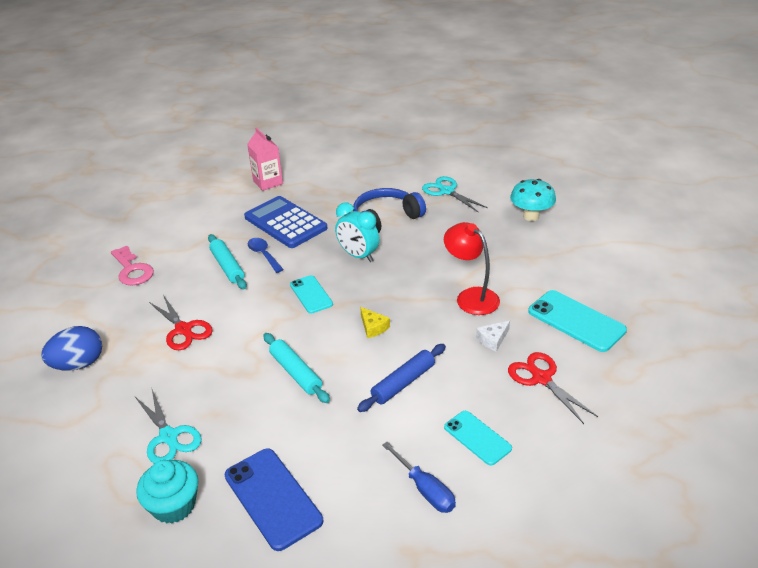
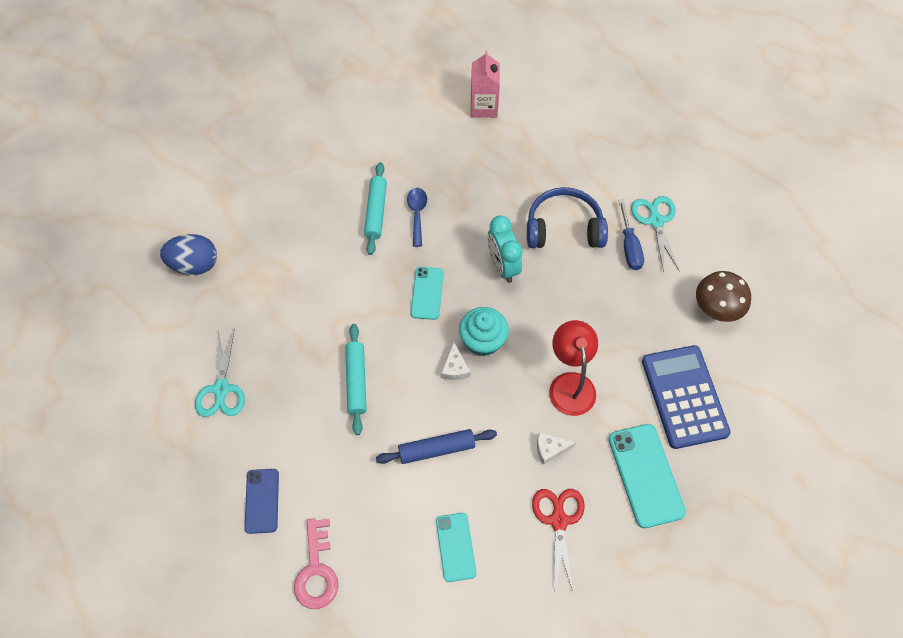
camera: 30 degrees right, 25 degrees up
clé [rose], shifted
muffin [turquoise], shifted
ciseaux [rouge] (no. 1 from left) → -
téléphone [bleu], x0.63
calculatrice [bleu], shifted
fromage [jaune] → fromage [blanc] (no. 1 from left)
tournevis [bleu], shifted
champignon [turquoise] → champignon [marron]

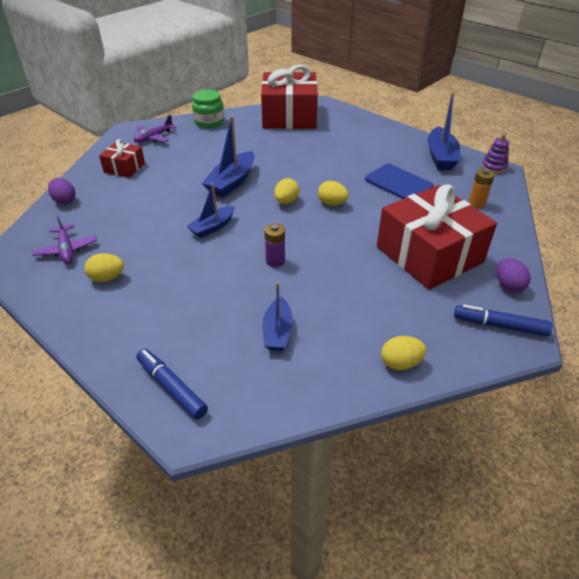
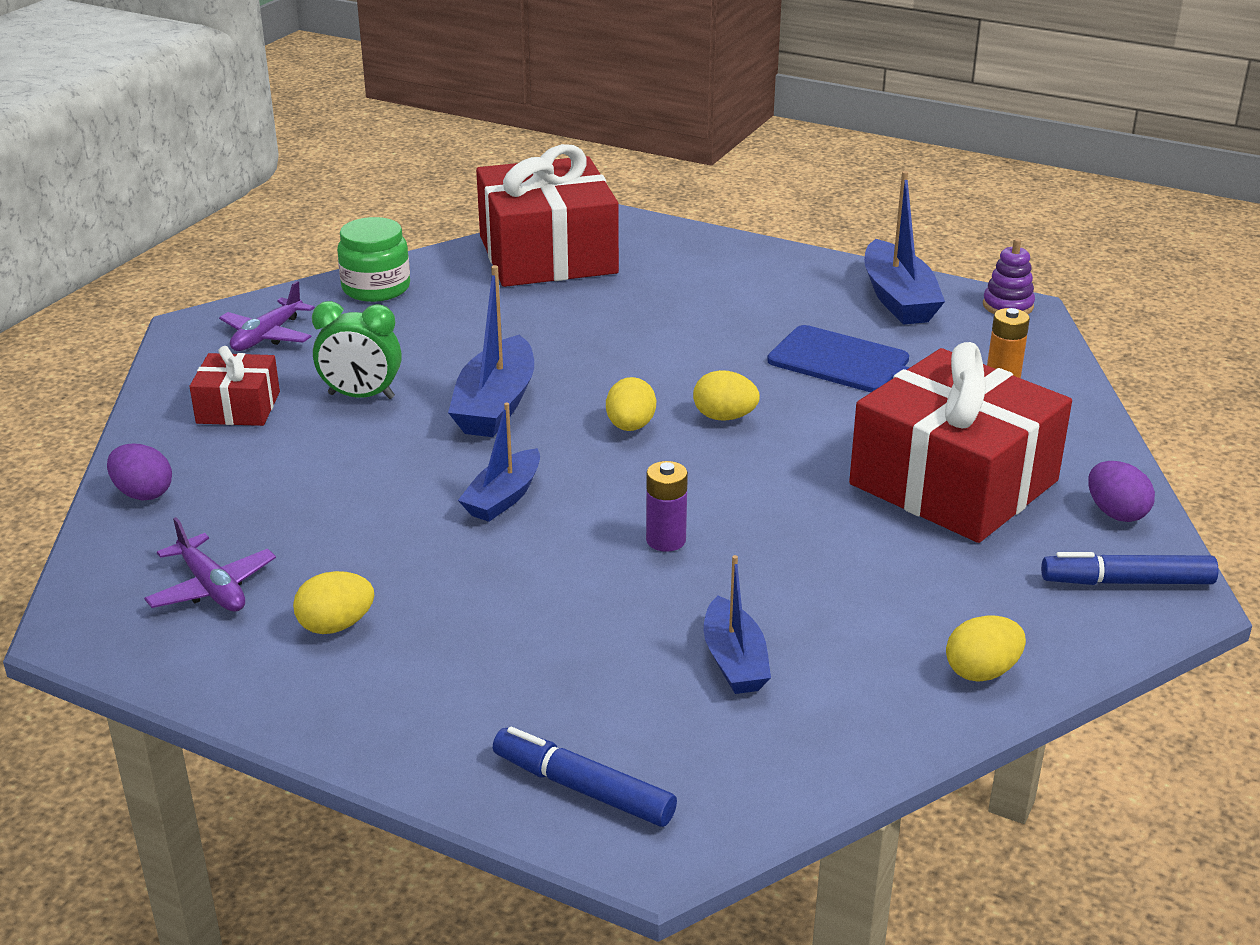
camera: 15 degrees left, 10 degrees down
- → réveil [vert]

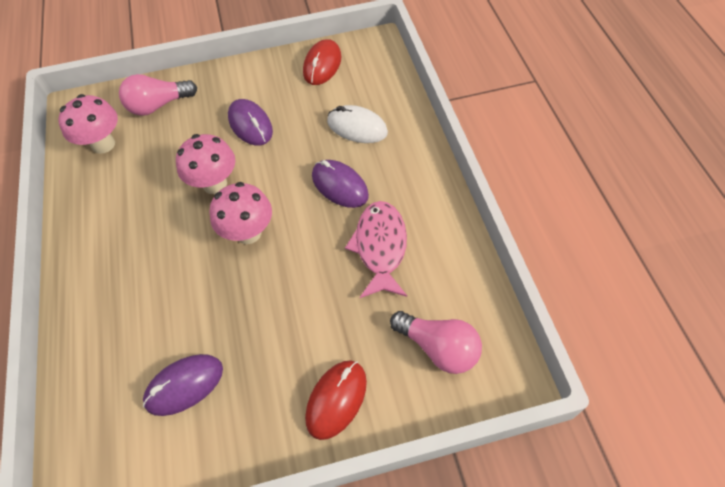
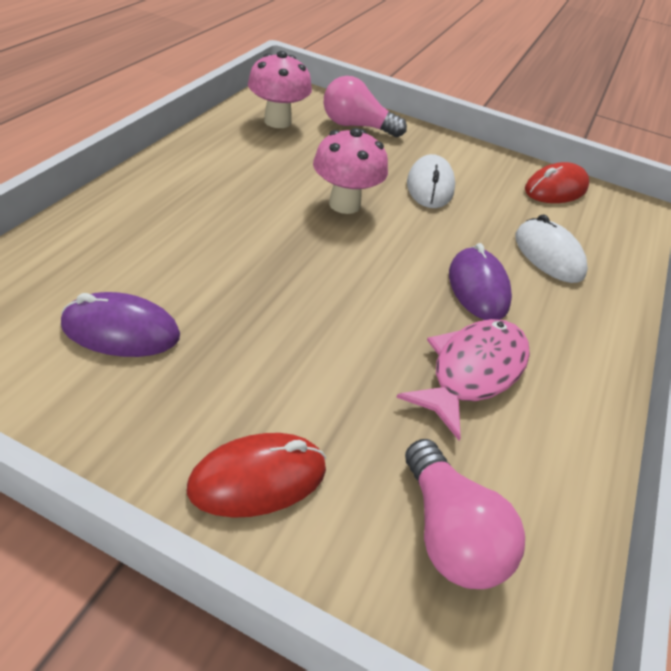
camera: 30 degrees right, 15 degrees down
champignon [rose] (no. 3 from left) → -
souris [violet] (no. 2 from left) → souris [blanc] (no. 1 from left)

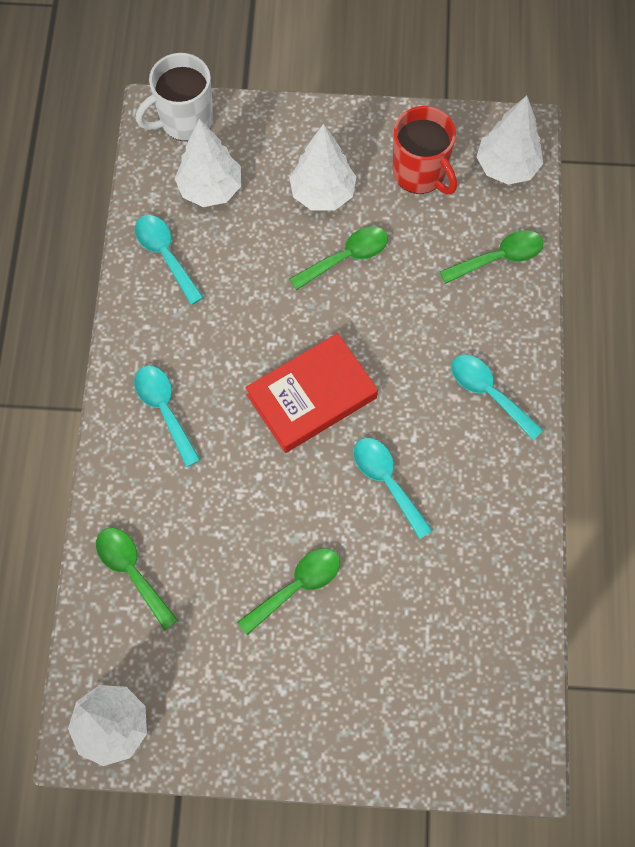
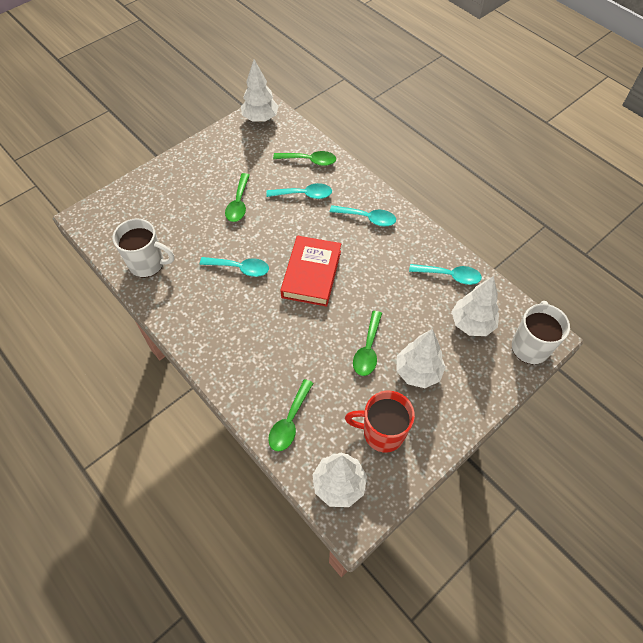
camera: 135 degrees right, 10 degrees down
cuillère [turquoise] (no. 4 from left in the first image) → cuillère [turquoise] (no. 2 from left), shifted
- → tasse [blanc] (no. 1 from left)

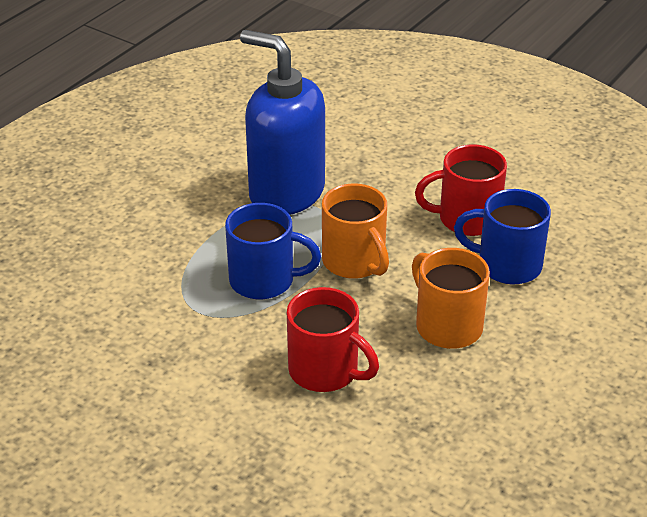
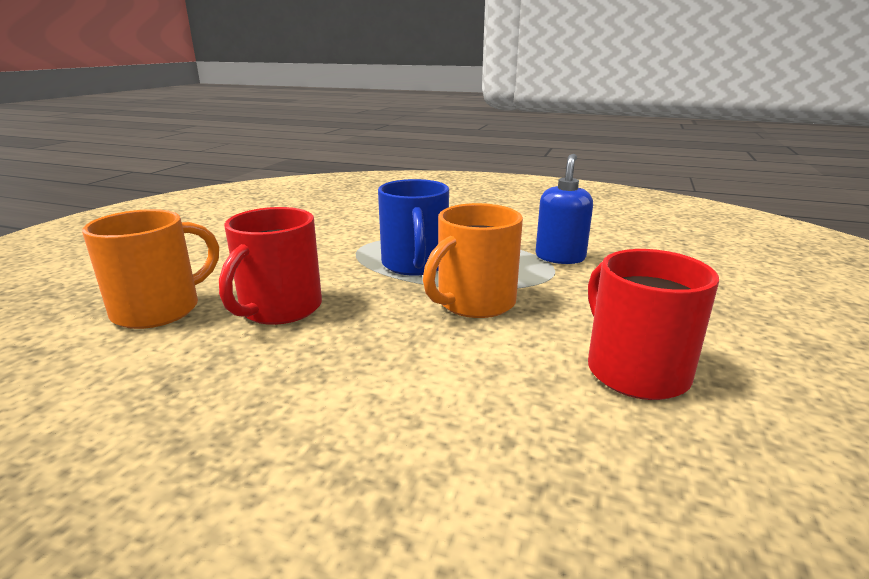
camera: 75 degrees right, 15 degrees down
distributeur de savon [bleu], x0.52
tasse [orange] (no. 2 from left in the first image) → tasse [orange] (no. 1 from left), shifted
tasse [bleu] (no. 2 from left) → -

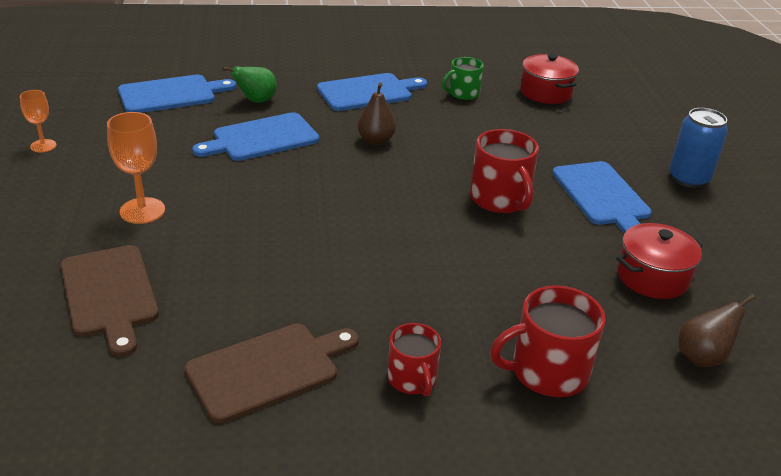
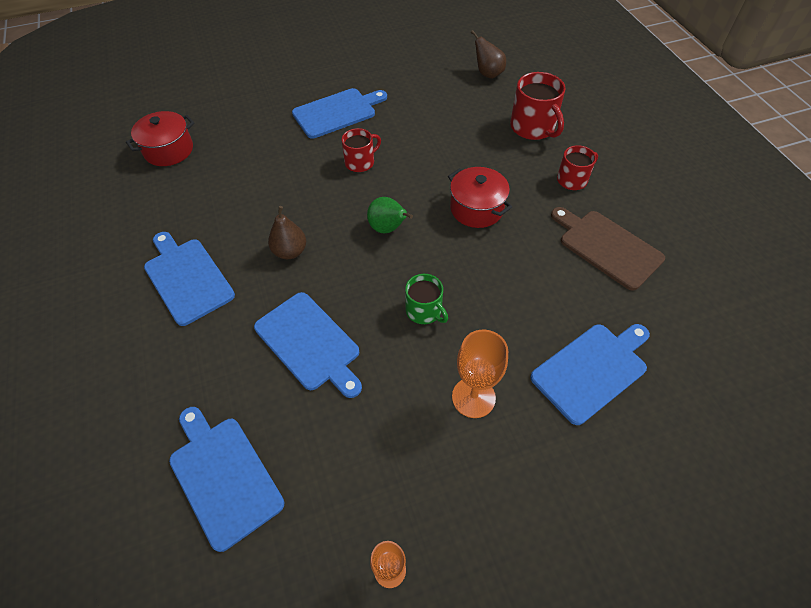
camera: 100 degrees left, 20 degrees up
planche à découper [marron] (no. 1 from left) → planche à découper [bleu] (no. 5 from left)
poire [vert], shifted
tasse [vert], shifted
tasse [rouge] (no. 2 from left in the first image) → tasse [rouge] (no. 1 from left), x0.63
marmite [rouge] (no. 2 from left), shifted
canette [bleu] → -

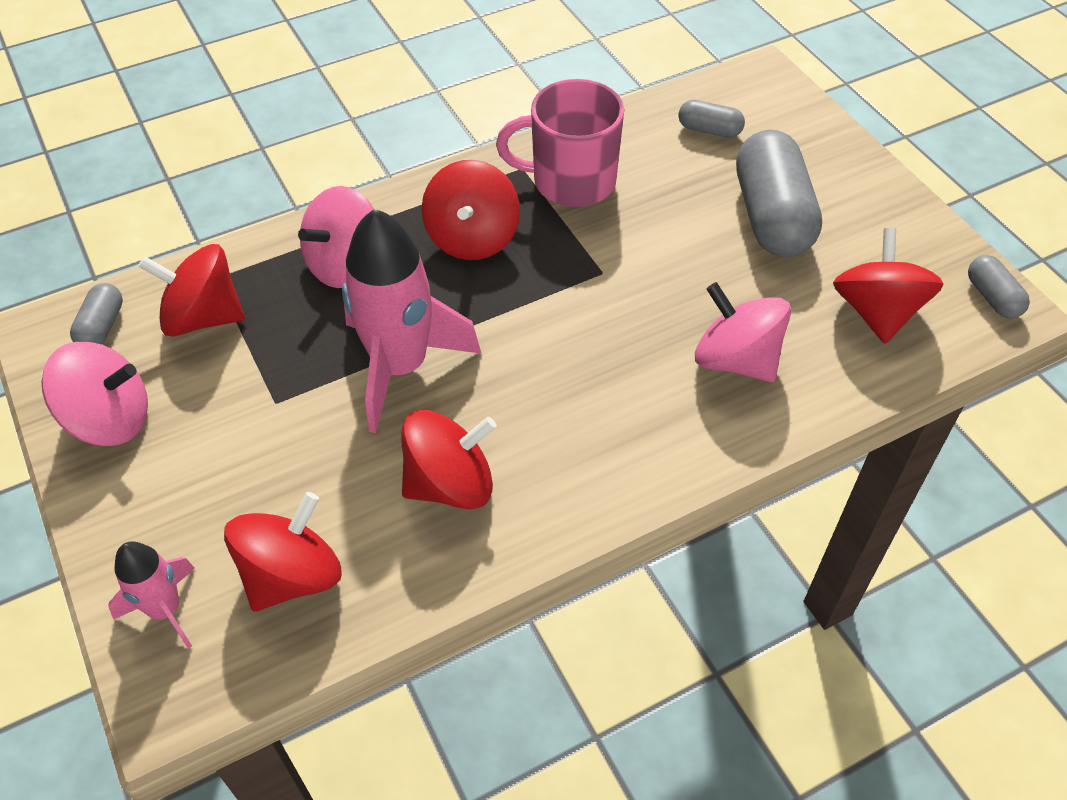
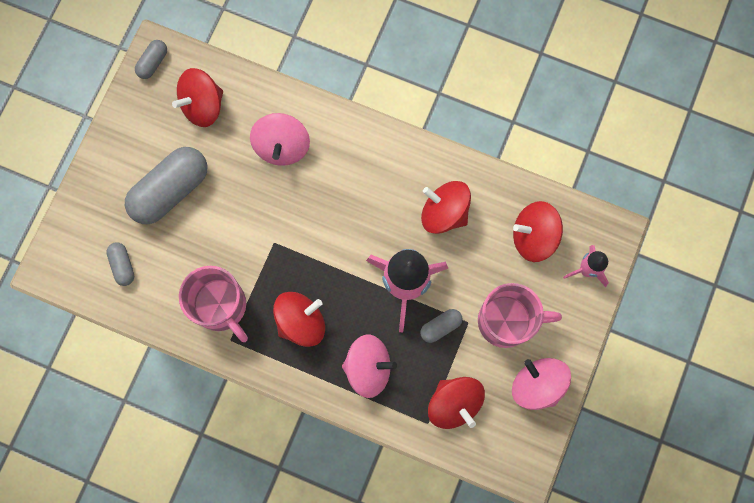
camera: 130 degrees left, 25 degrees up
gélule [gris] (no. 1 from left in the first image) → gélule [gris] (no. 4 from left), shifted
- → tasse [rose] (no. 2 from left)

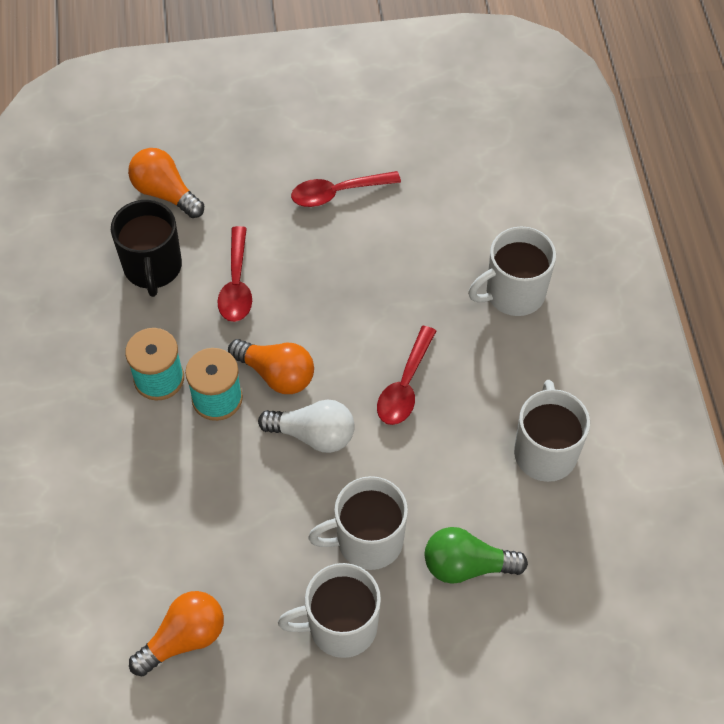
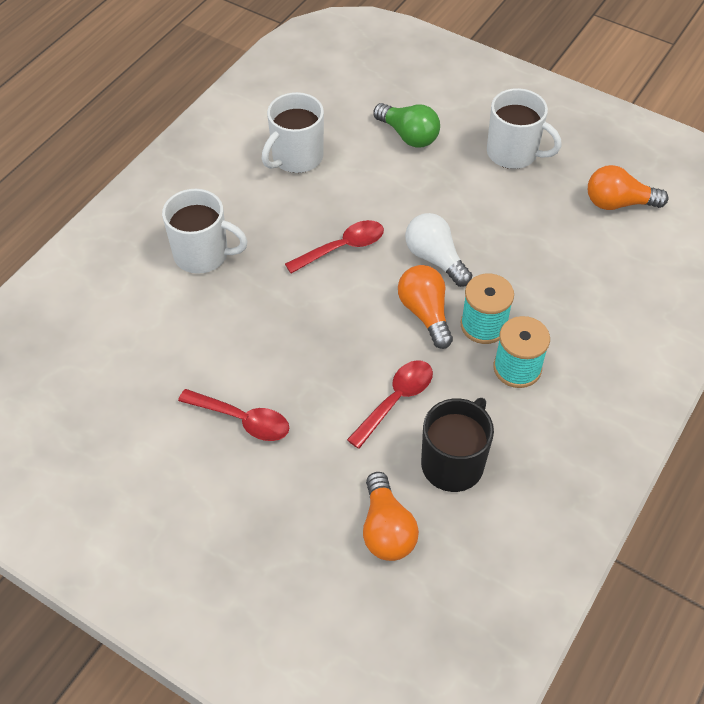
camera: 140 degrees left, 5 degrees down
tasse [blanc] (no. 2 from left) → -

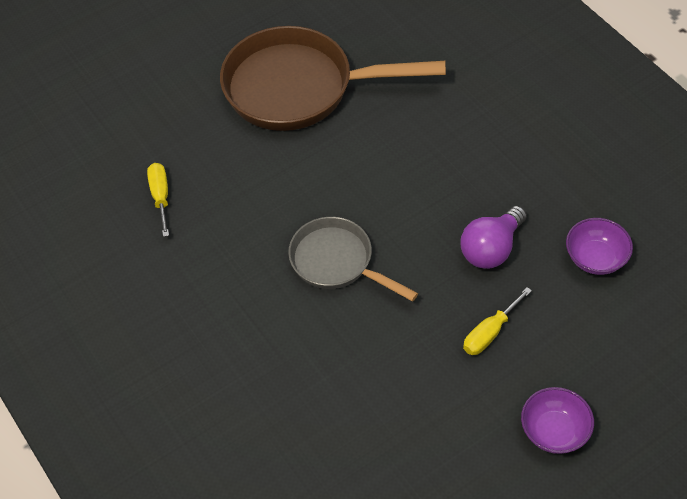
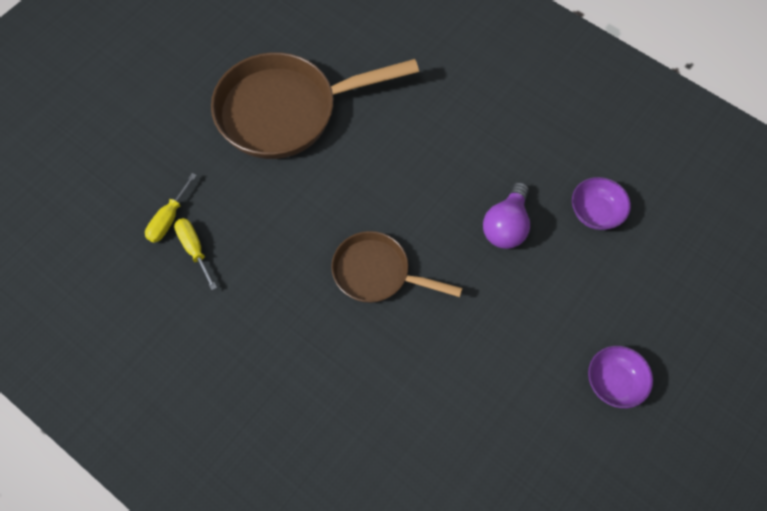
camera: 20 degrees left, 10 degrees up
poêle [gris] → poêle [marron] (no. 2 from left)
tournevis [jaune] (no. 2 from left in the first image) → tournevis [jaune] (no. 1 from left), shifted

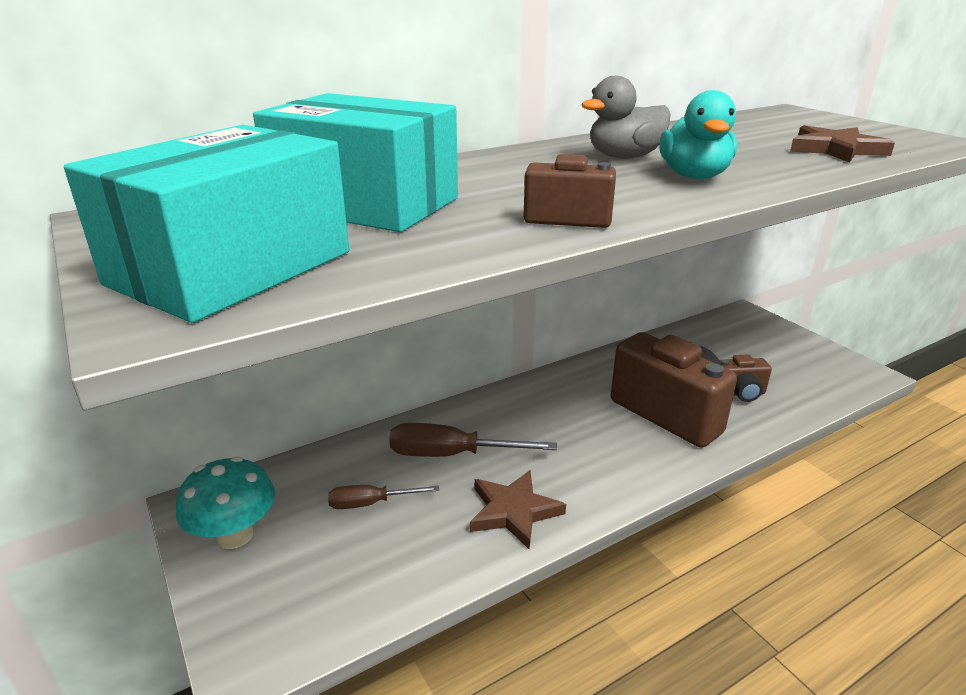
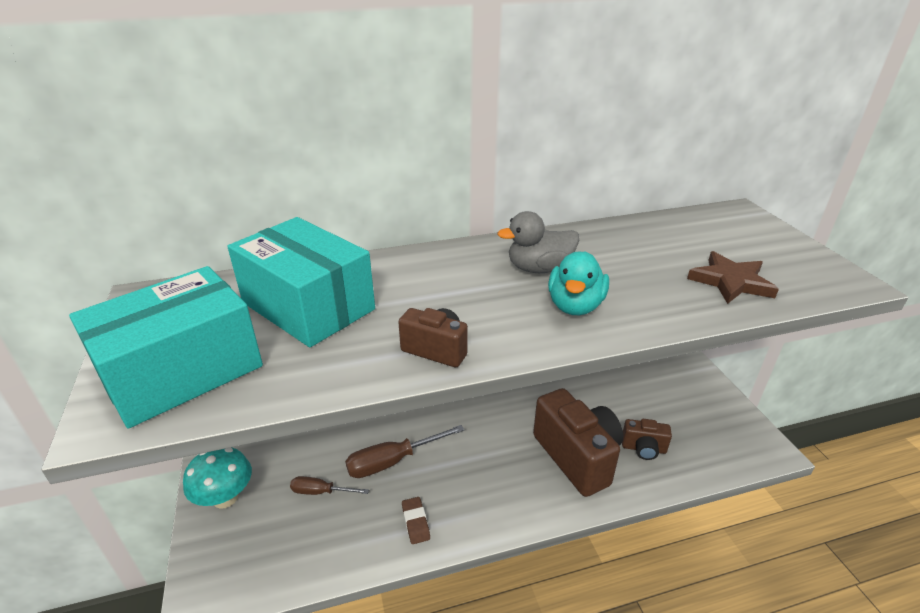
camera: 15 degrees right, 5 degrees up
tournevis [marron] (no. 2 from left), 45 degrees counterclockwise
étoile [marron] (no. 1 from left) → gomme [marron]

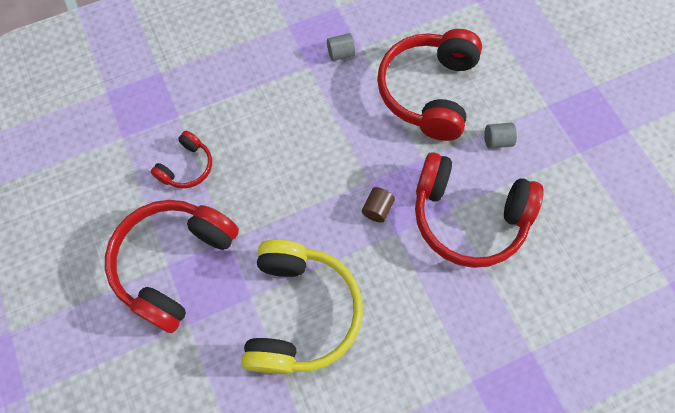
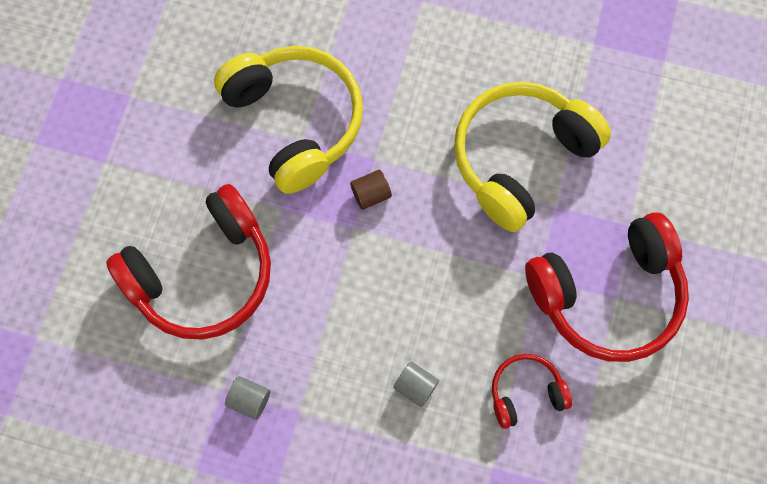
camera: 140 degrees left, 5 degrees up
casque audio [rouge] (no. 4 from left) → casque audio [jaune] (no. 1 from left)
cylindre [gris] (no. 2 from left), shifted

